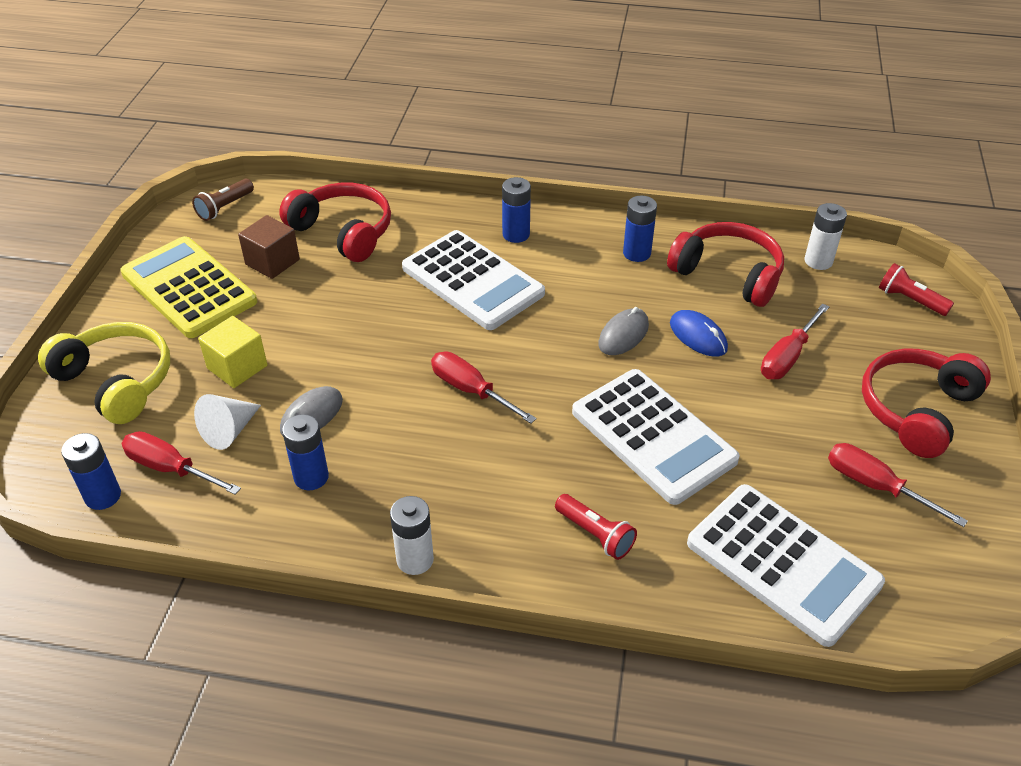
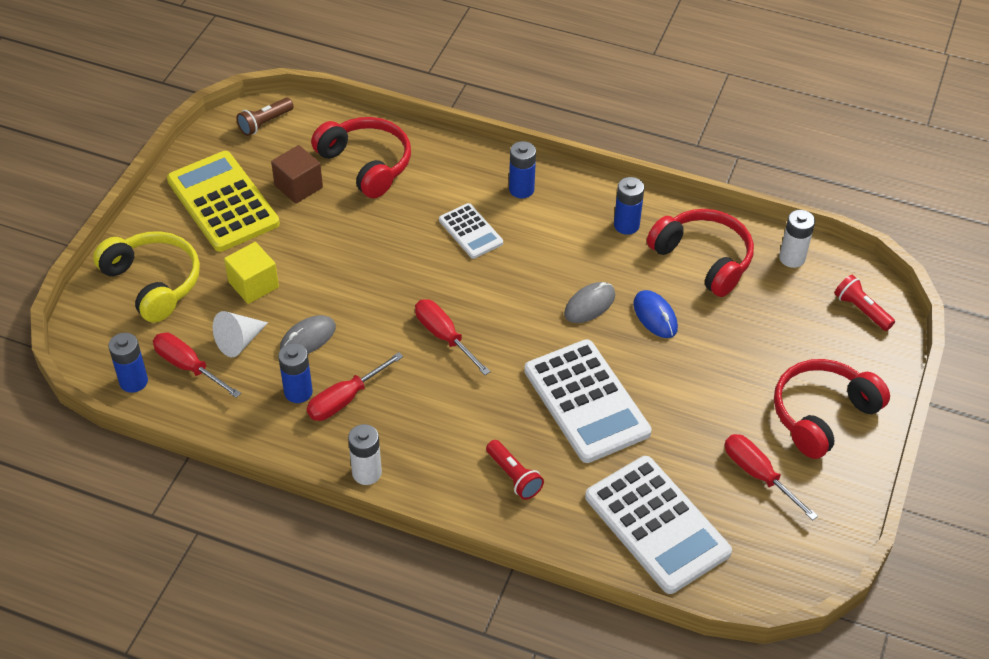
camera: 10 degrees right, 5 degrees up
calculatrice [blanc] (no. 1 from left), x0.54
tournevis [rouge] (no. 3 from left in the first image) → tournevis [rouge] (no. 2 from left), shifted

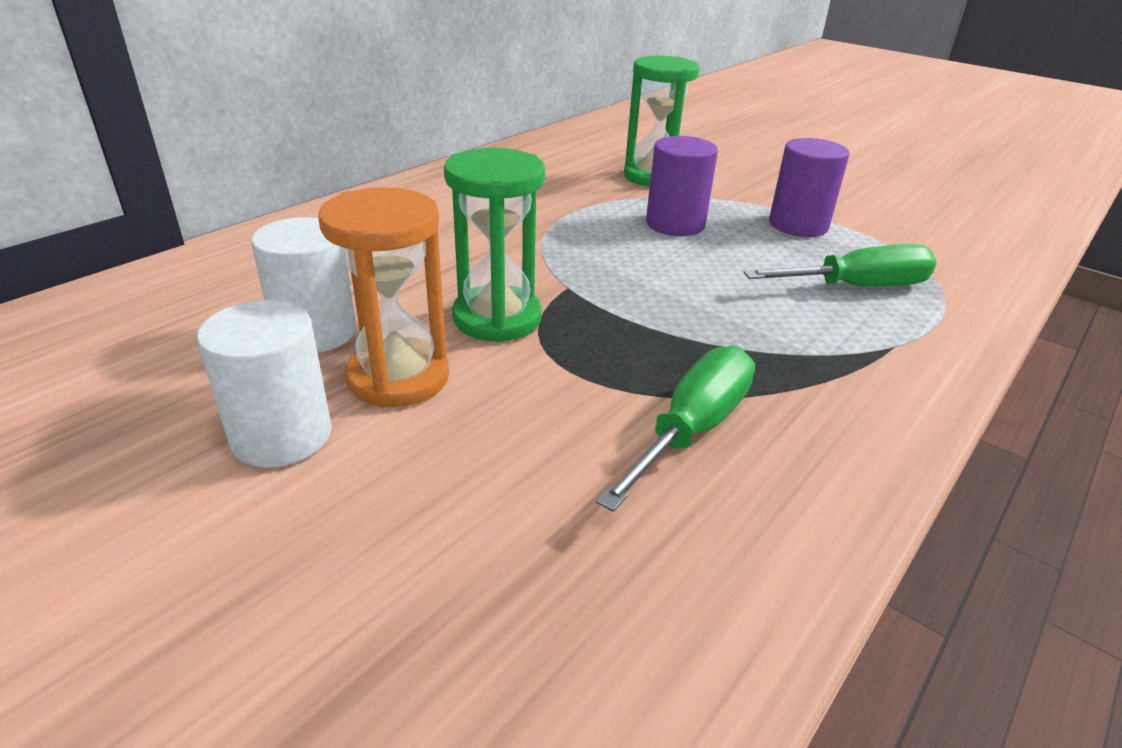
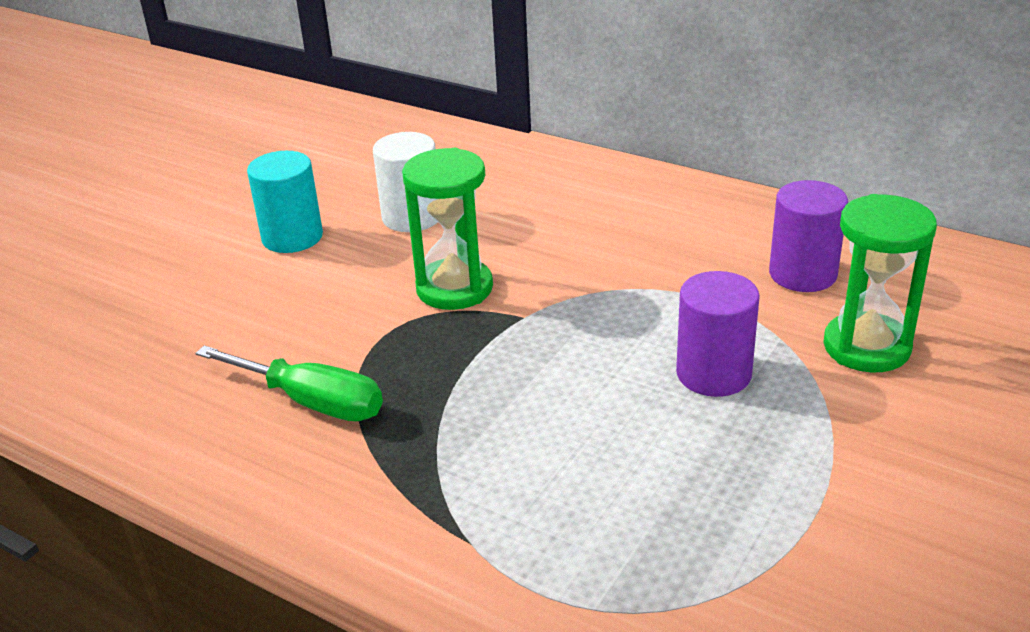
camera: 85 degrees right, 0 degrees up
cylindre [blanc] (no. 1 from left) → cylindre [turquoise]
sablier [orange] → -
tournevis [vert] (no. 2 from left) → -
cylindre [violet] (no. 2 from left), shifted

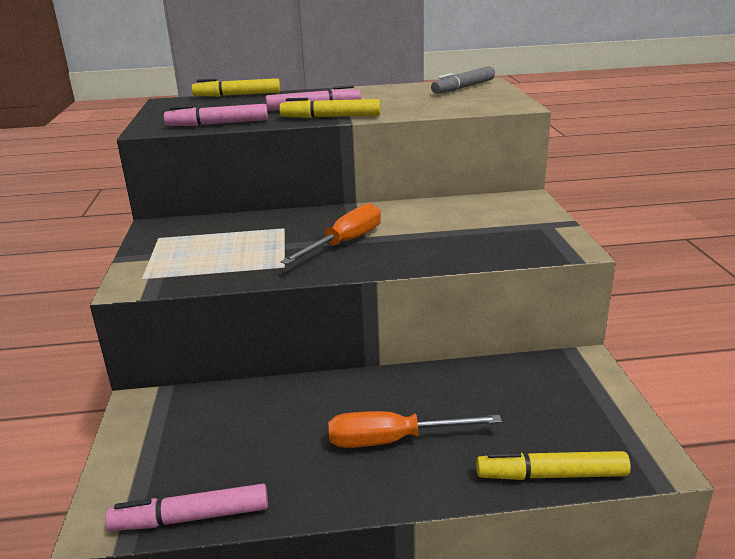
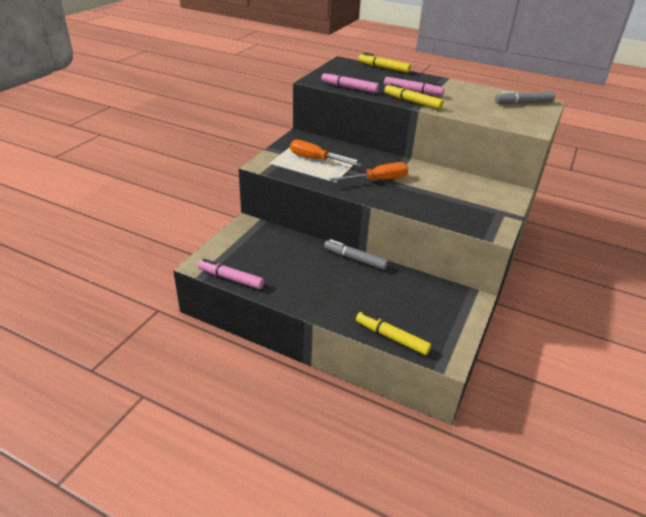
camera: 30 degrees right, 10 degrees up
tournevis [orange] (no. 2 from left in the first image) → tournevis [orange] (no. 1 from left), shifted
- → feutre [gris] (no. 1 from left)

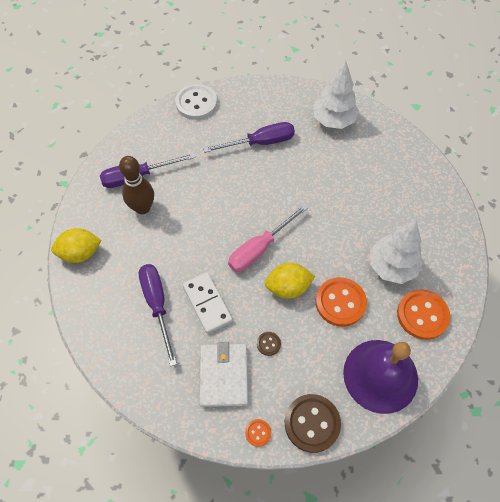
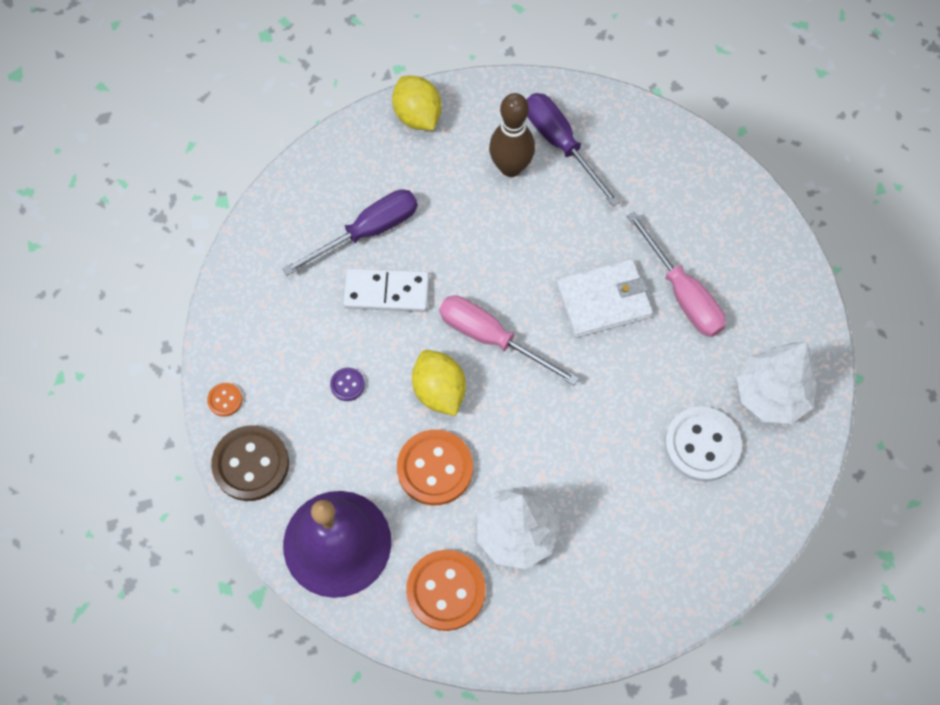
camera: 75 degrees right, 5 degrees up
bouton [blanc], shifted
domino [blanc], 45 degrees clockwise
portefeuille [blanc], shifted
tournevis [violet] (no. 3 from left) → tournevis [rose] (no. 2 from left)
bouton [marron] (no. 1 from left) → bouton [violet]

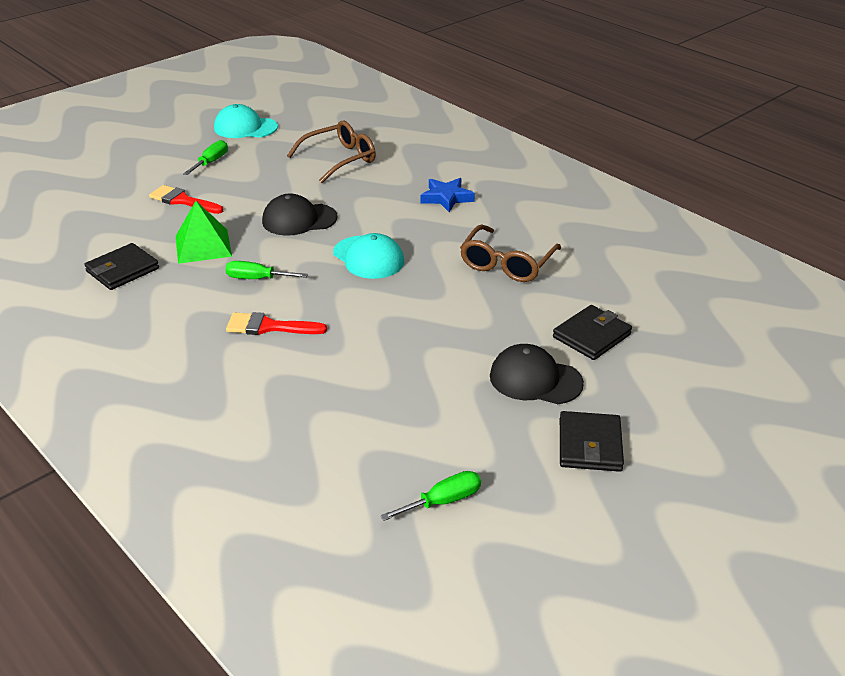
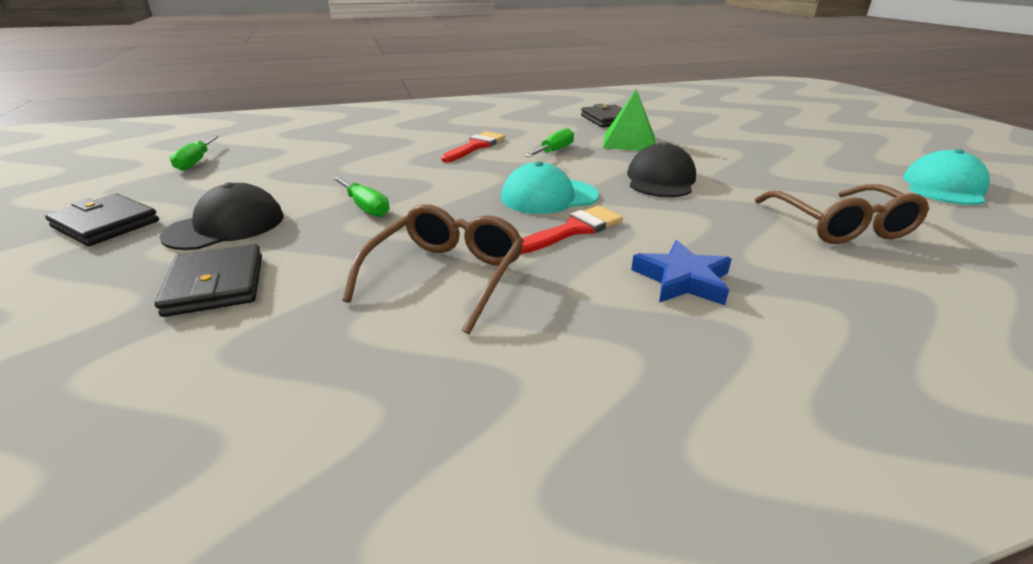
camera: 115 degrees right, 5 degrees down
pinceau [rouge] (no. 1 from left in the first image) → pinceau [rouge] (no. 2 from left), shifted
tournevis [vert] (no. 1 from left in the first image) → tournevis [vert] (no. 2 from left), shifted
lunettes [marron] (no. 2 from left in the first image) → lunettes [marron] (no. 1 from left), 60 degrees clockwise

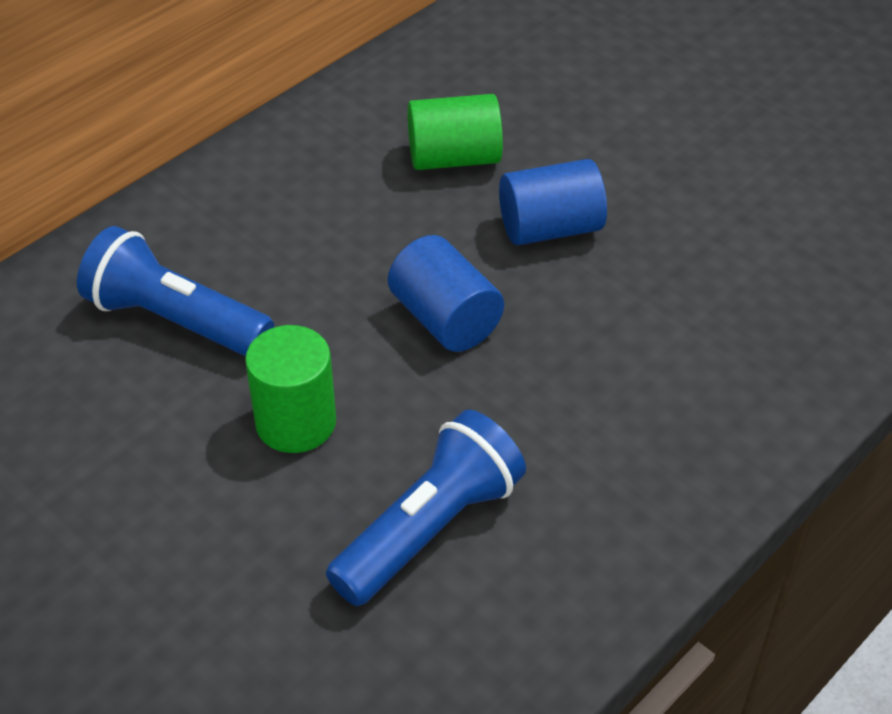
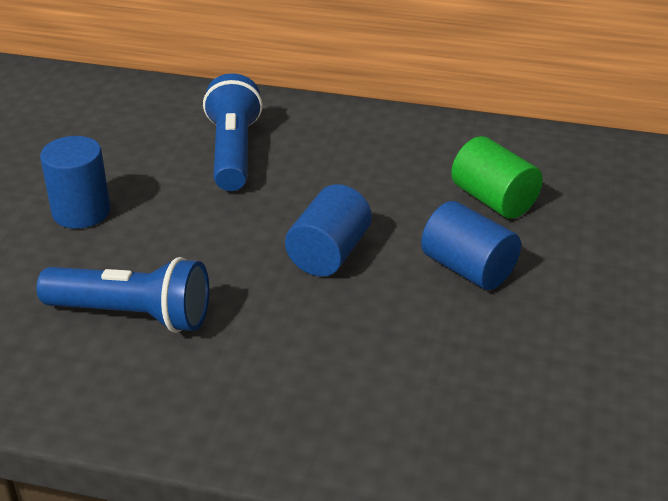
camera: 60 degrees right, 10 degrees down
cylindre [vert] (no. 1 from left) → -
- → cylindre [bleu] (no. 1 from left)

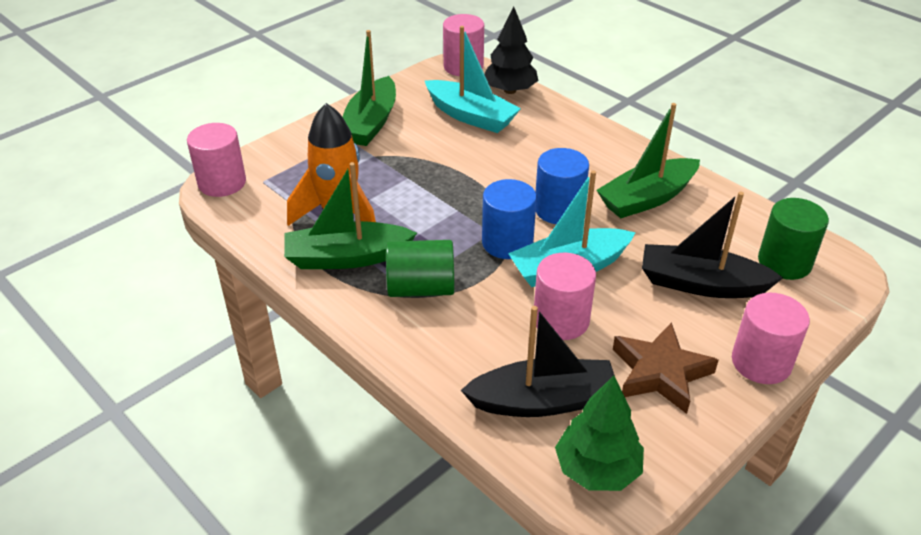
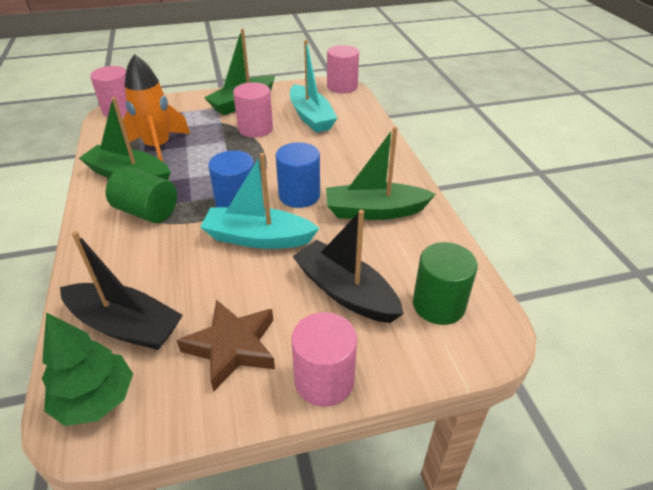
camera: 30 degrees right, 0 degrees up
arbre [noir] → -
cylindre [rose] (no. 3 from left in the first image) → cylindre [rose] (no. 2 from left), shifted

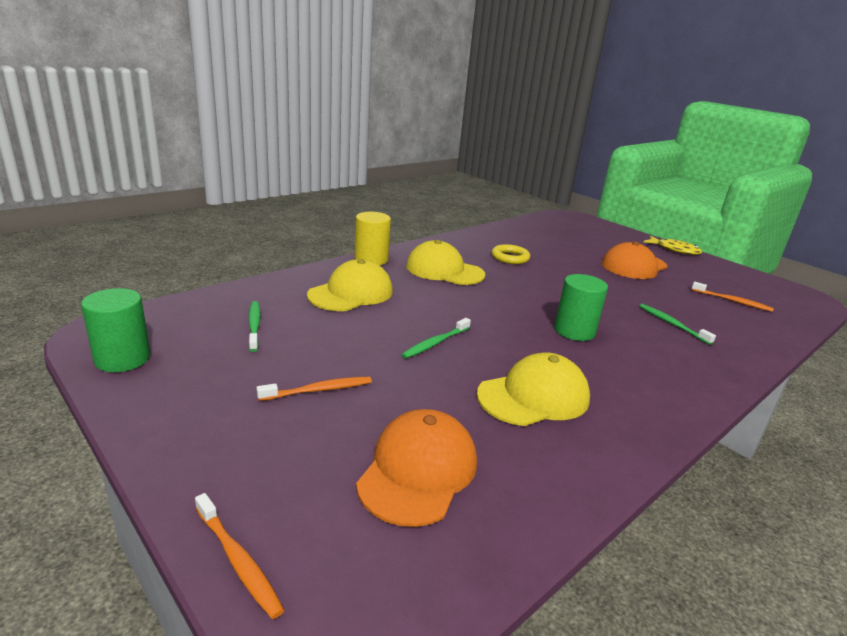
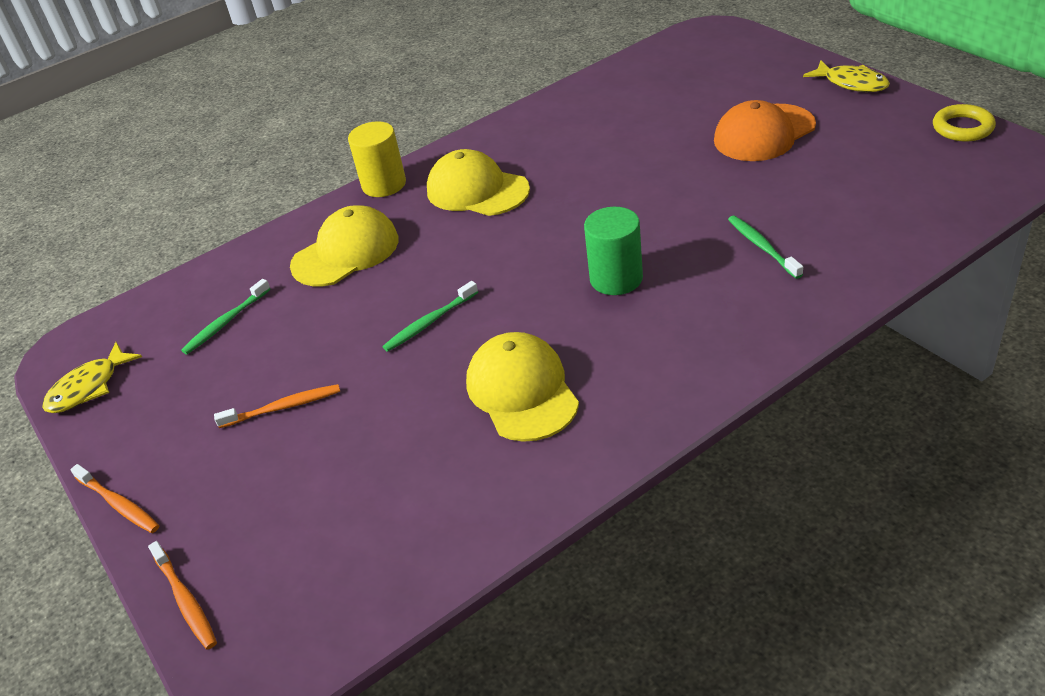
camera: 15 degrees right, 15 degrees up
cylindre [vert] (no. 1 from left) → poisson [jaune] (no. 1 from left)
brosse à dents [vert] (no. 1 from left), 135 degrees counterclockwise
casquette [orange] (no. 1 from left) → -
casquette [jaune] (no. 3 from left), 90 degrees counterclockwise
anneau [jaune], shifted
brosse à dents [orange] (no. 3 from left in the first image) → brosse à dents [orange] (no. 1 from left), shifted

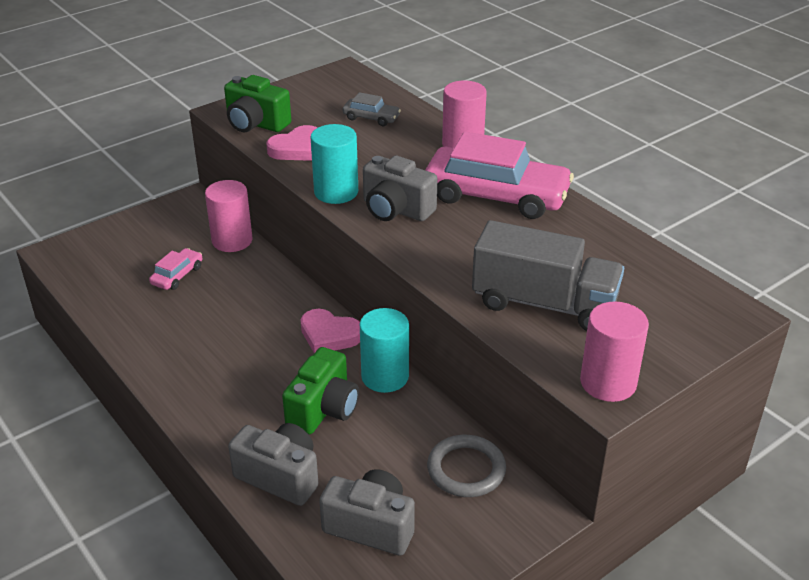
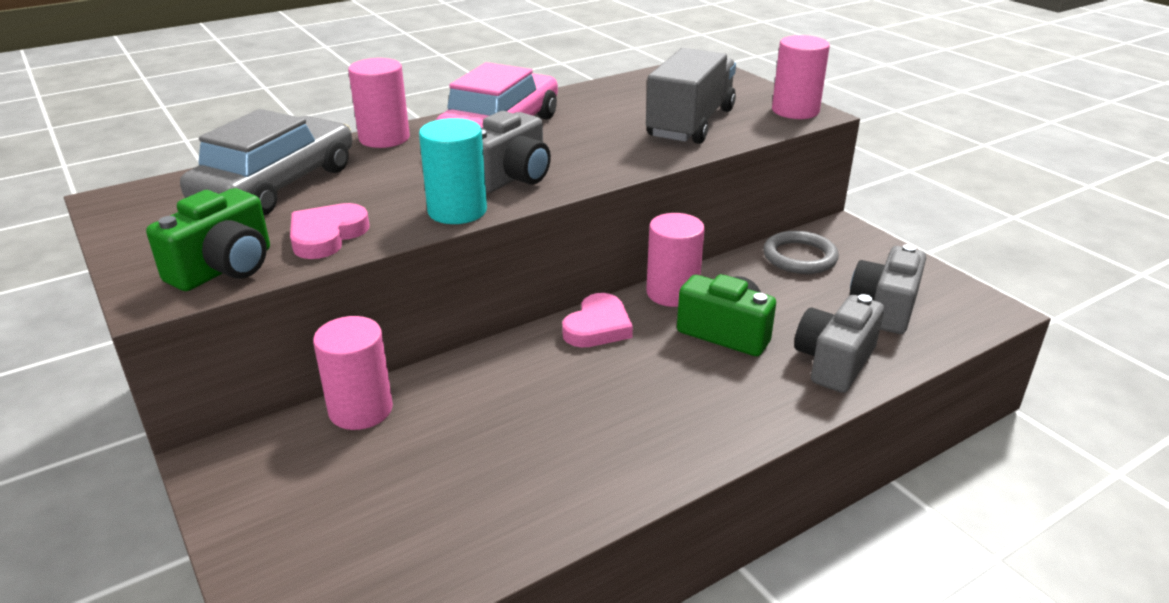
camera: 85 degrees left, 5 degrees down
voiture [rose] (no. 1 from left) → -
cœur [rose] (no. 1 from left), 120 degrees counterclockwise
voiture [gris], x2.25
cylindre [turquoise] (no. 2 from left) → cylindre [rose] (no. 3 from left)

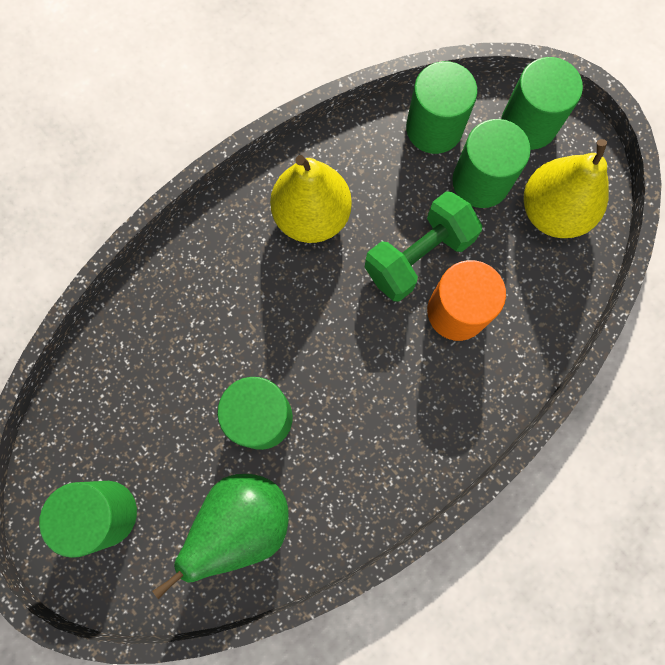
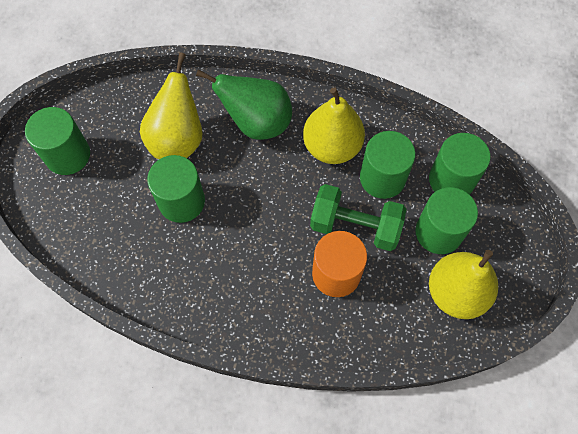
camera: 55 degrees right, 10 degrees down
poire [vert], shifted
cylindre [vert] (no. 5 from left in the first image) → cylindre [vert] (no. 3 from left), shifted
- → poire [jaune] (no. 1 from left)

